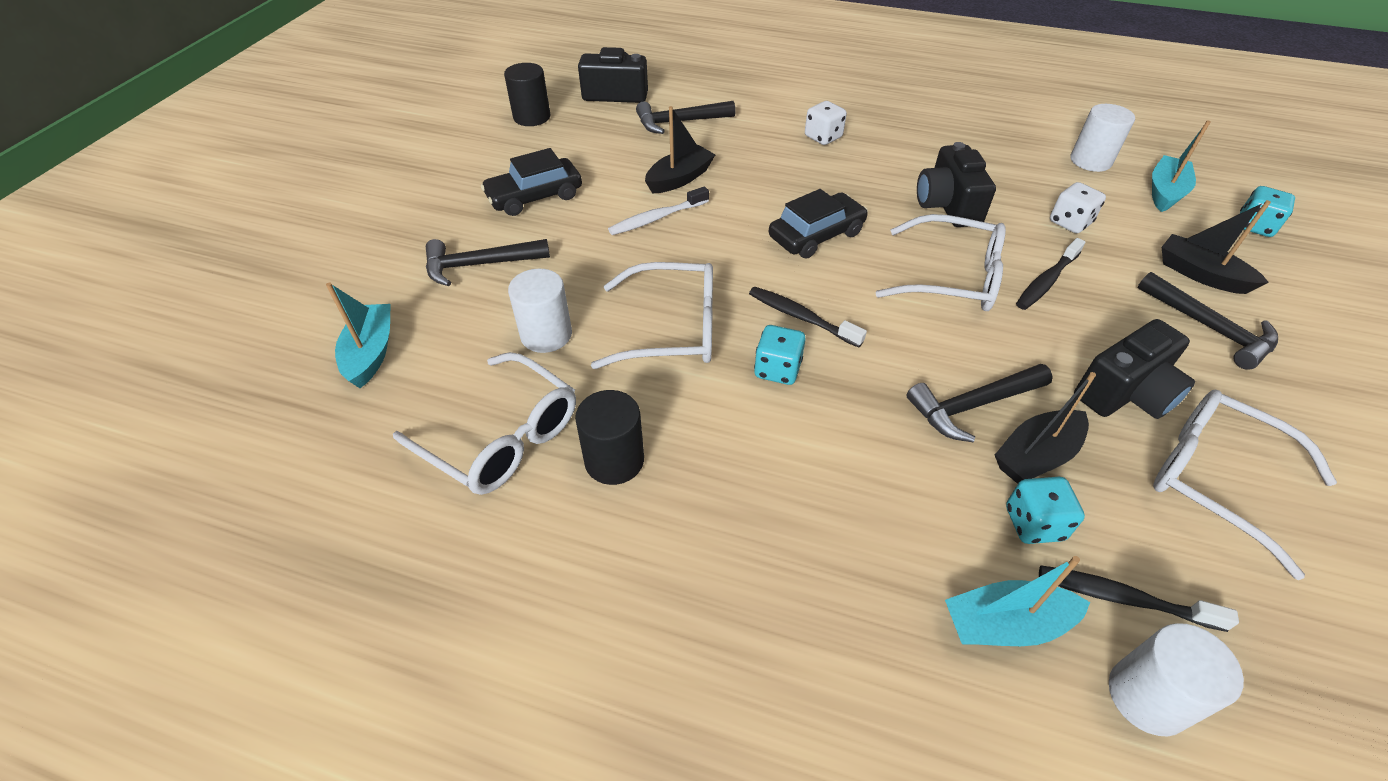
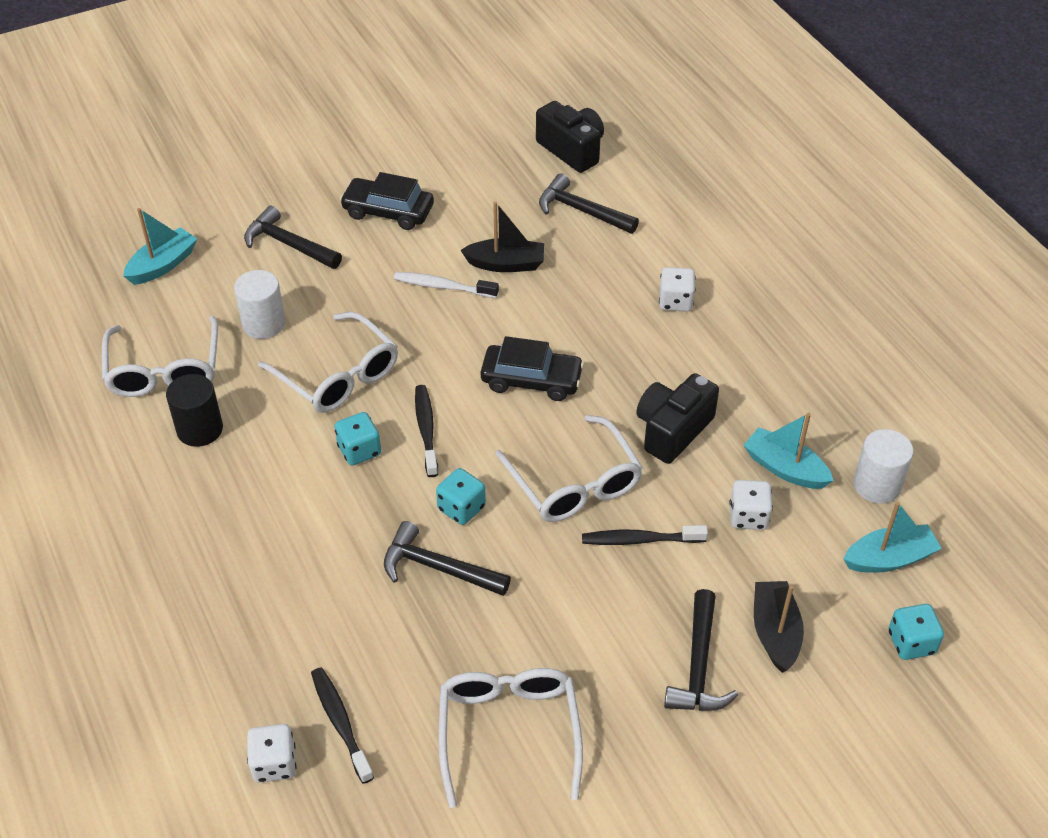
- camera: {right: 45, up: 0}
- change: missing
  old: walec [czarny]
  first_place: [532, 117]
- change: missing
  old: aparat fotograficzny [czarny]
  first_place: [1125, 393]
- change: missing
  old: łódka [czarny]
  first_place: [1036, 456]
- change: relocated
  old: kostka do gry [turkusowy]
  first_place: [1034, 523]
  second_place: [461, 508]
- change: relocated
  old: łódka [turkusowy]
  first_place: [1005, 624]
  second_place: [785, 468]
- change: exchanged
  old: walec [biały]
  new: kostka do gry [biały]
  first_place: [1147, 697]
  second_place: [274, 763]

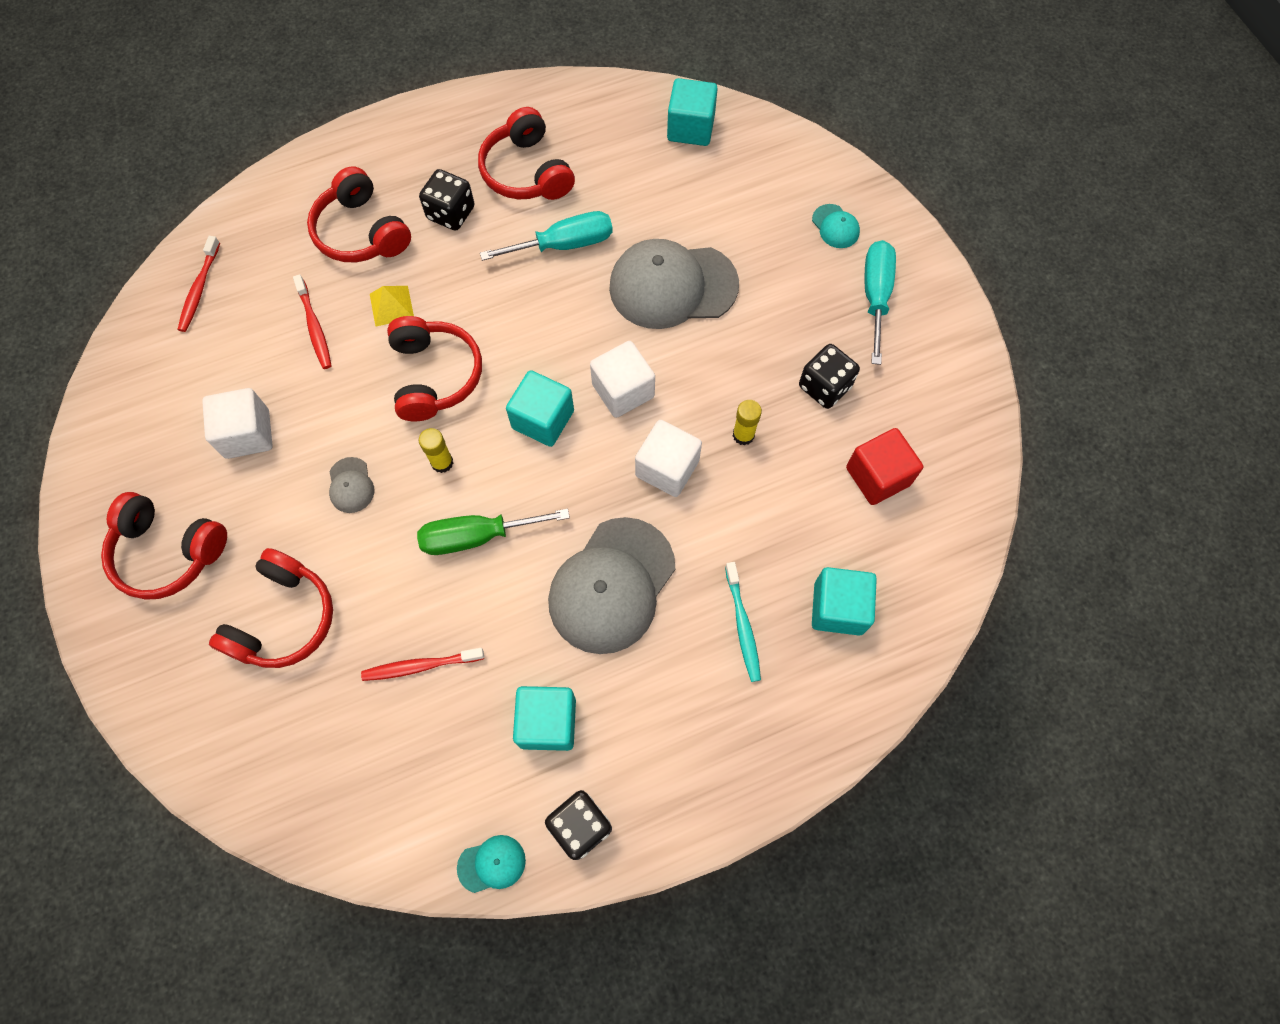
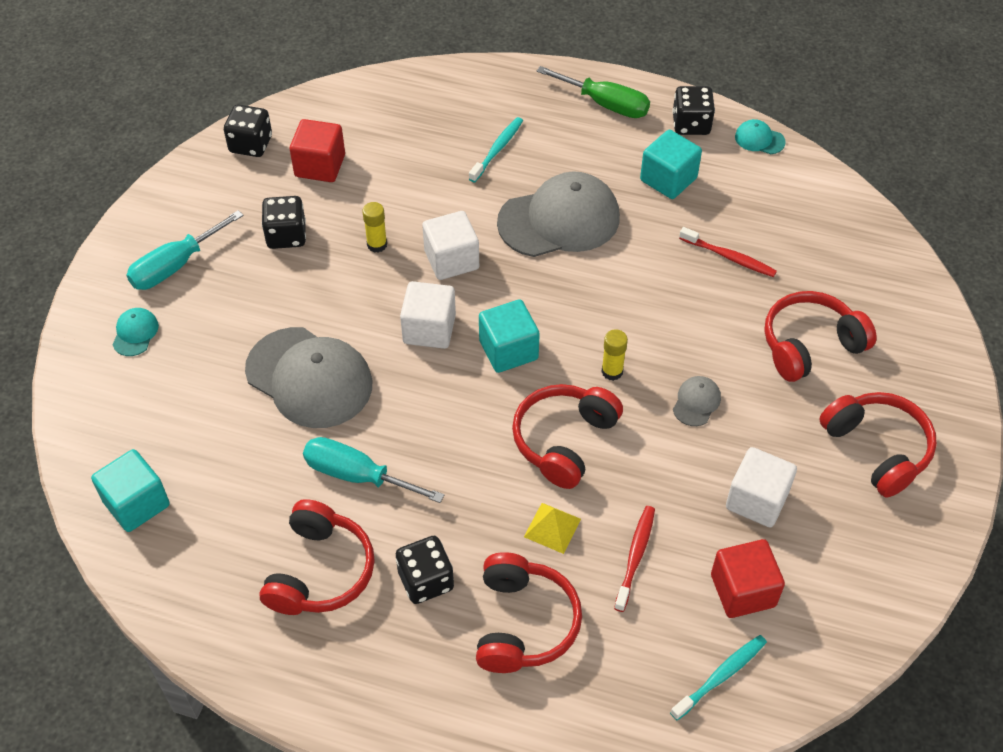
- camera: {right: -140, up: -15}
- change: colour
  old: szczoteczka do zębów [czerwony]
  new: szczoteczka do zębów [turkusowy]
  first_place: [199, 289]
  second_place: [721, 676]
- change: relocated
  old: śrubokręt [zielony]
  first_place: [477, 536]
  second_place: [605, 104]
- change: missing
  old: sześcian [turkusowy]
  first_place: [838, 608]
- change: appeared
  new: kostka do gry [czarny]
  second_place: [251, 144]
- change: appeared
  new: sześcian [czerwony]
  second_place: [743, 590]

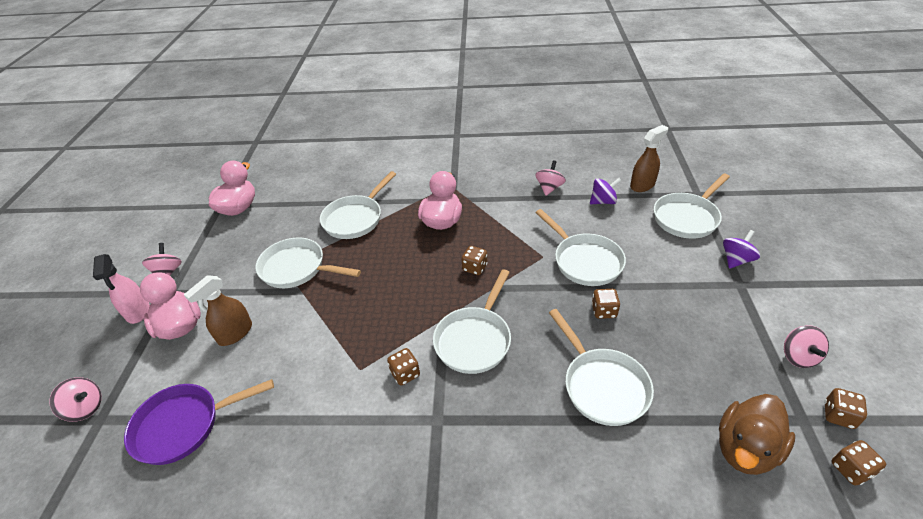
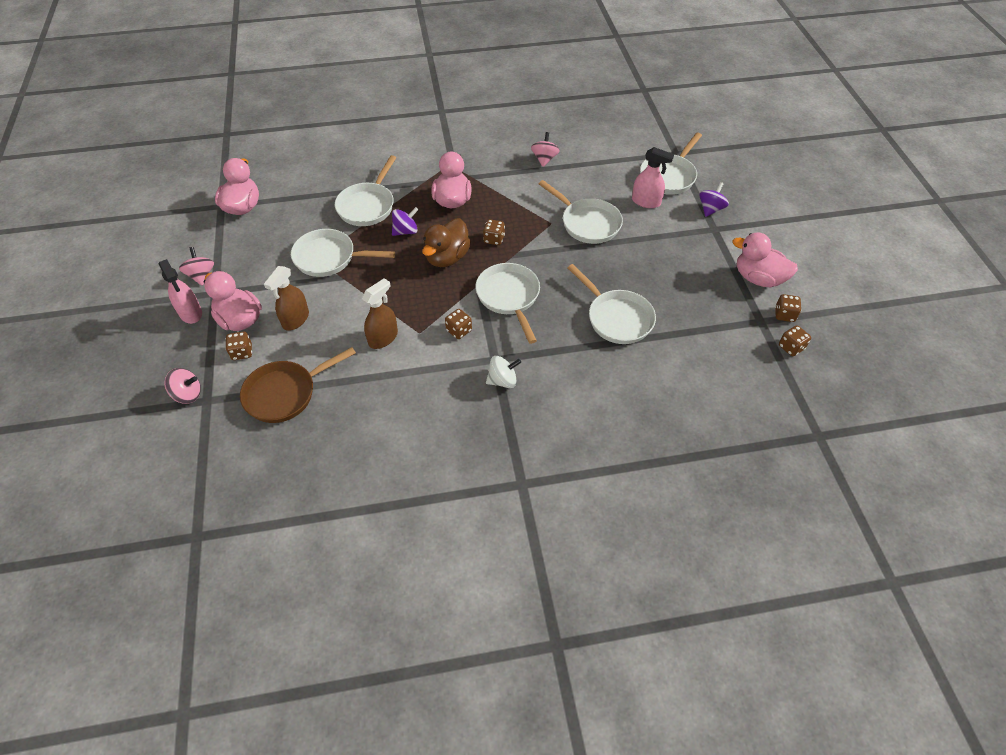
- camera: {right: -15, up: 10}
- change: relocated
  old: spryskiwacz [brązowy]
  first_place: [642, 185]
  second_place: [383, 338]
- change: relocated
  old: bączek [fioletowy]
  first_place: [603, 201]
  second_place: [405, 231]
- change: spun
  old: patelnia [biały]
  first_place: [475, 339]
  second_place: [509, 297]
  degrees: 150
- change: relocated
  old: kostka do gry [brązowy]
  first_place: [604, 311]
  second_place: [242, 352]
- change: exchanged
  old: bączek [różowy]
  new: kaczka [różowy]
  first_place: [798, 356]
  second_place: [758, 278]
- change: colour
  old: patelnia [fioletowy]
  new: patelnia [brązowy]
  first_place: [184, 425]
  second_place: [285, 393]
- change: relocated
  old: kaczka [brązowy]
  first_place: [745, 448]
  second_place: [447, 257]
- change: appeared
  new: spryskiwacz [różowy]
  second_place: [646, 202]
- change: appeared
  new: bączek [biały]
  second_place: [502, 380]

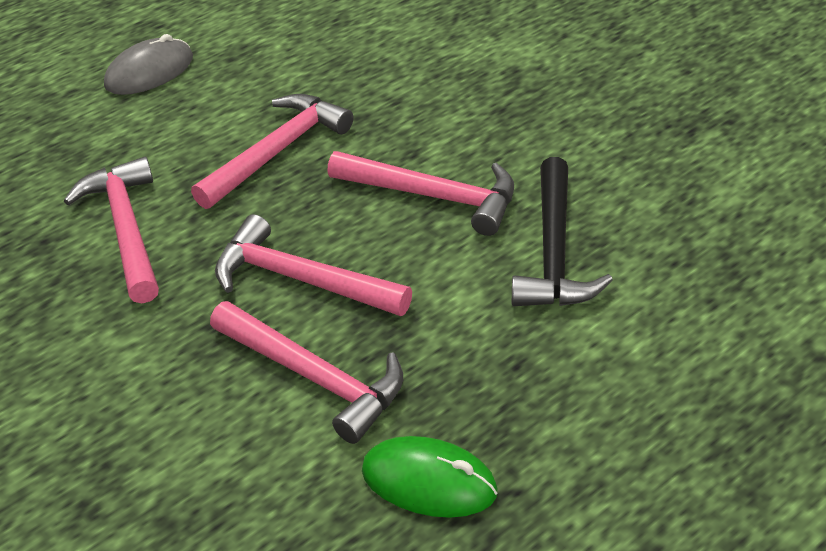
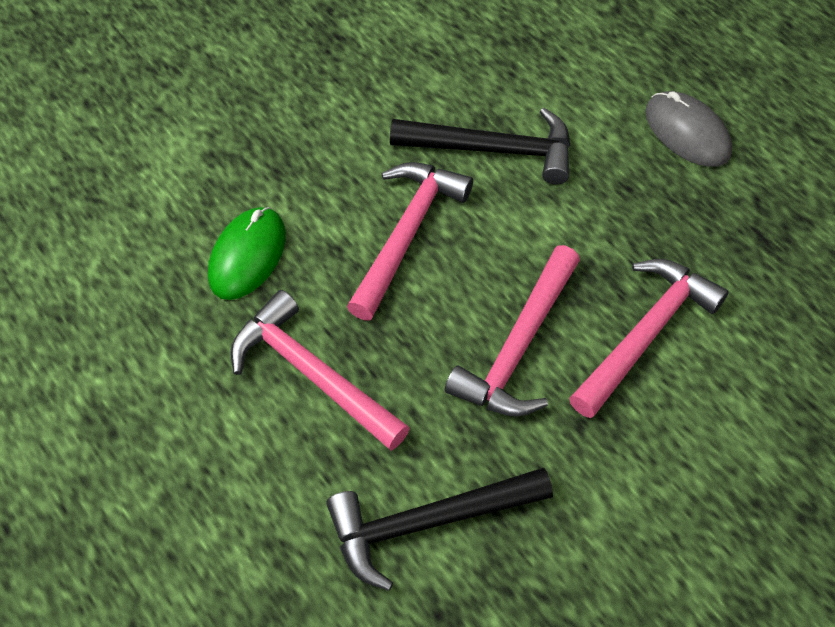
- camera: {right: -90, up: 15}
- change: relocated
  old: myszka [szary]
  first_place: [149, 72]
  second_place: [687, 132]
- change: colour
  old: młotek [różowy]
  new: młotek [czarny]
  first_place: [127, 229]
  second_place: [427, 522]
- change: relocated
  old: myszka [zielony]
  first_place: [429, 481]
  second_place: [247, 255]

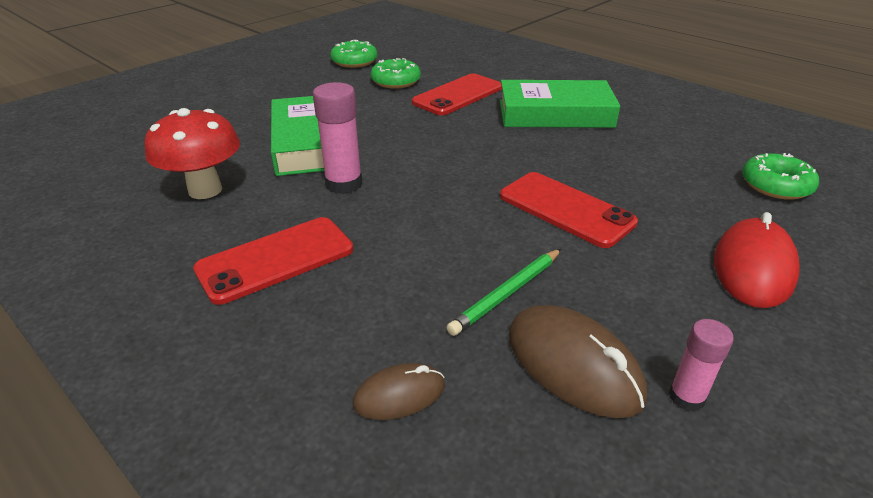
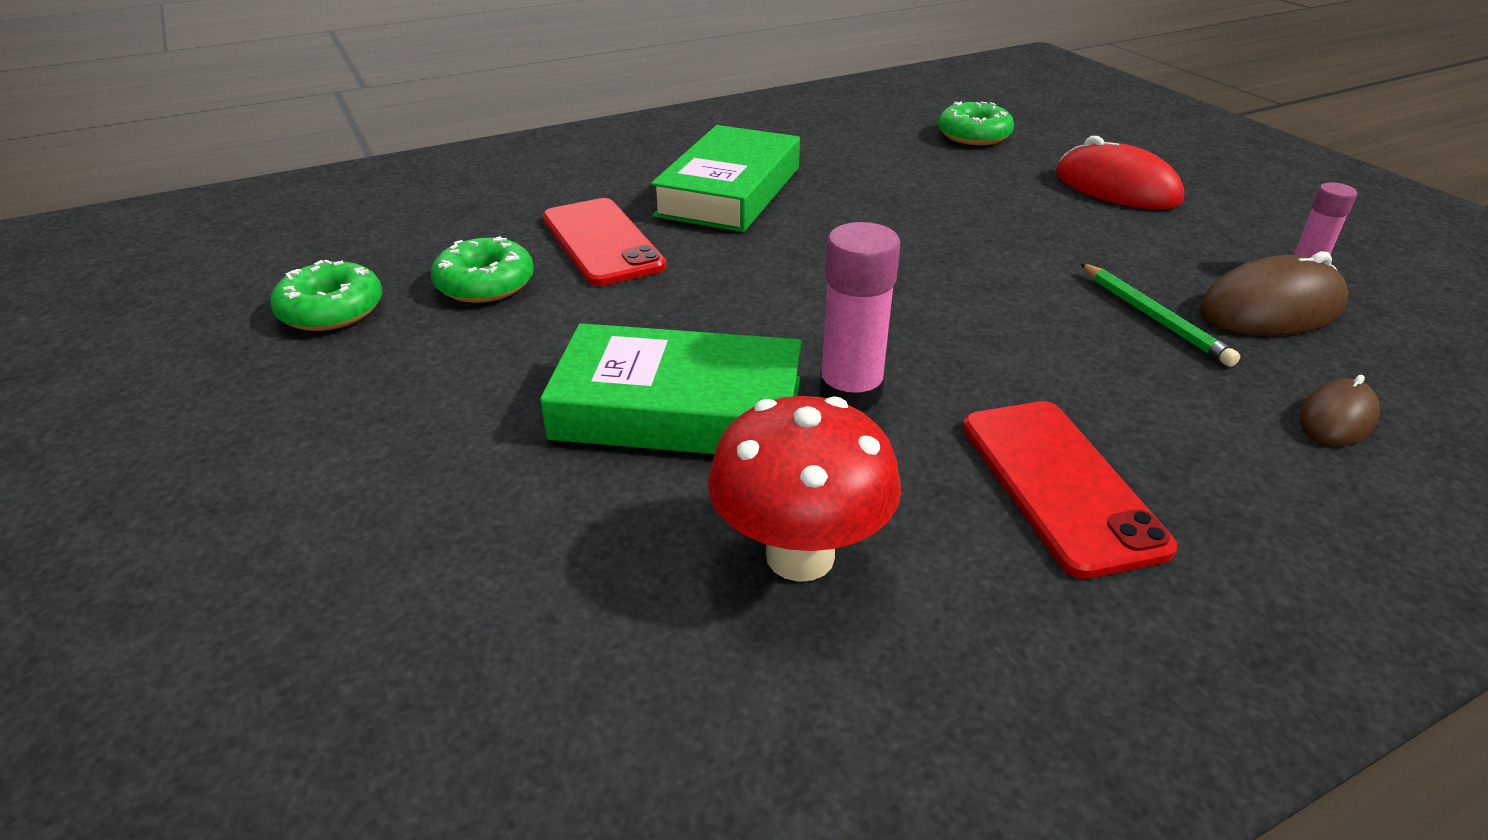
- camera: {right: -70, up: 0}
- change: missing
  old: telefon [czerwony]
  first_place: [565, 209]
- change: spun
  old: myszka [brązowy]
  first_place: [399, 395]
  second_place: [1337, 418]
  degrees: 45

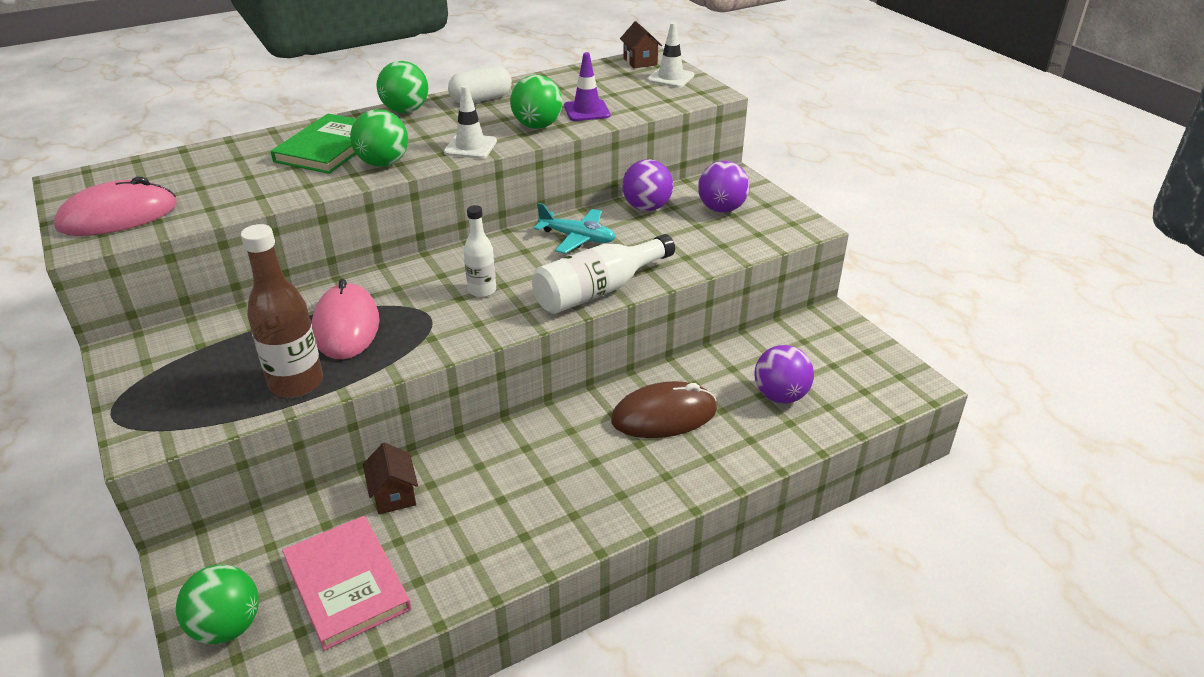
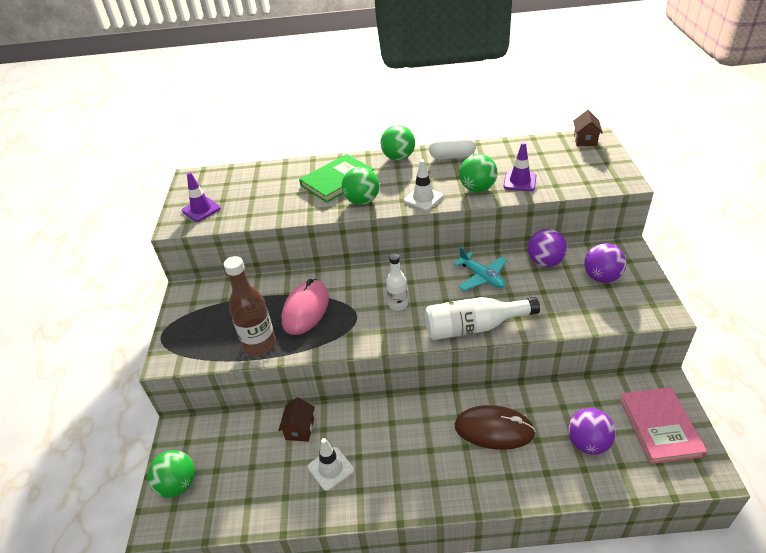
- camera: {right: 30, up: 5}
- change: relocated
  old: pachołek [biały]
  first_place: [670, 78]
  second_place: [331, 468]
- change: exchanged
  old: myszka [różowy]
  new: pachołek [fioletowy]
  first_place: [118, 216]
  second_place: [201, 209]
- change: relocated
  old: książka [różowy]
  first_place: [347, 584]
  second_place: [660, 426]

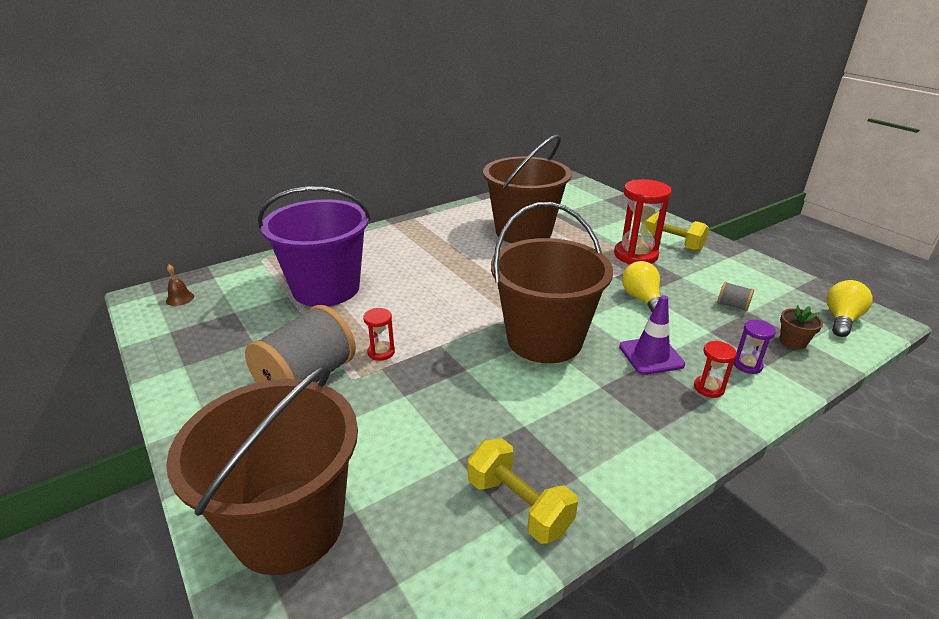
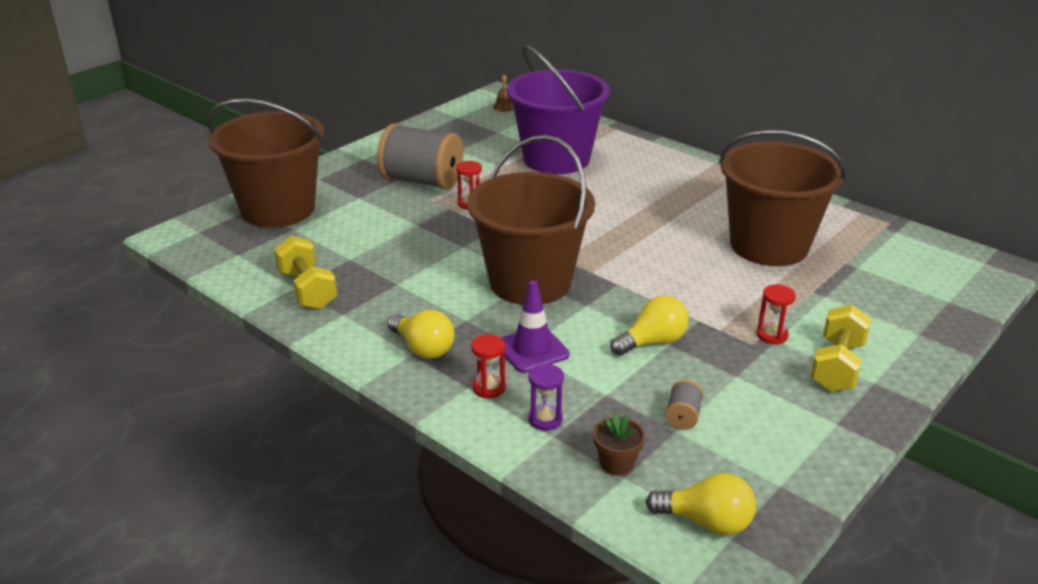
- camera: {right: 75, up: 0}
- change: size
  old: klepsydra [czerwony]
  first_place: [635, 255]
  second_place: [772, 335]
  factor: 0.49
- change: spun
  old: hantel [żółty]
  first_place: [518, 505]
  second_place: [307, 290]
  degrees: -60
- change: appeared
  new: żarówka [żółty]
  second_place: [423, 348]

